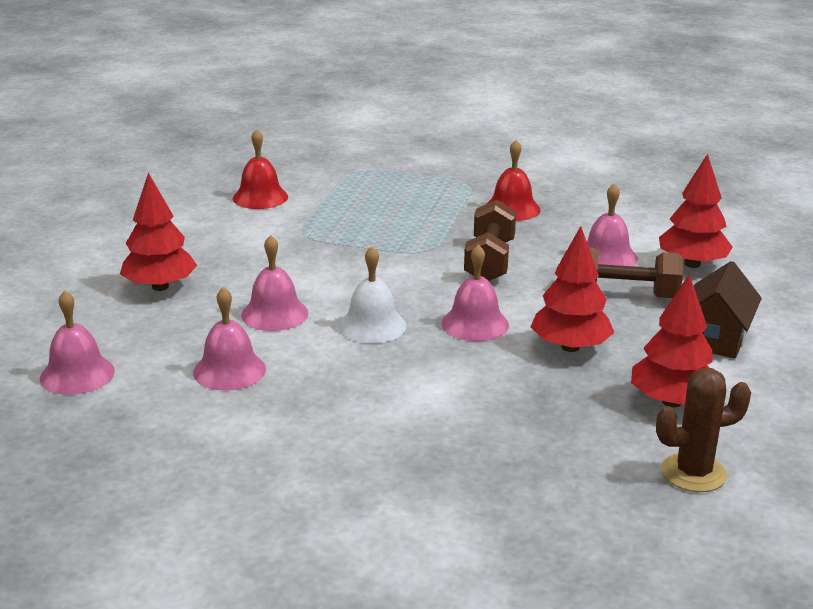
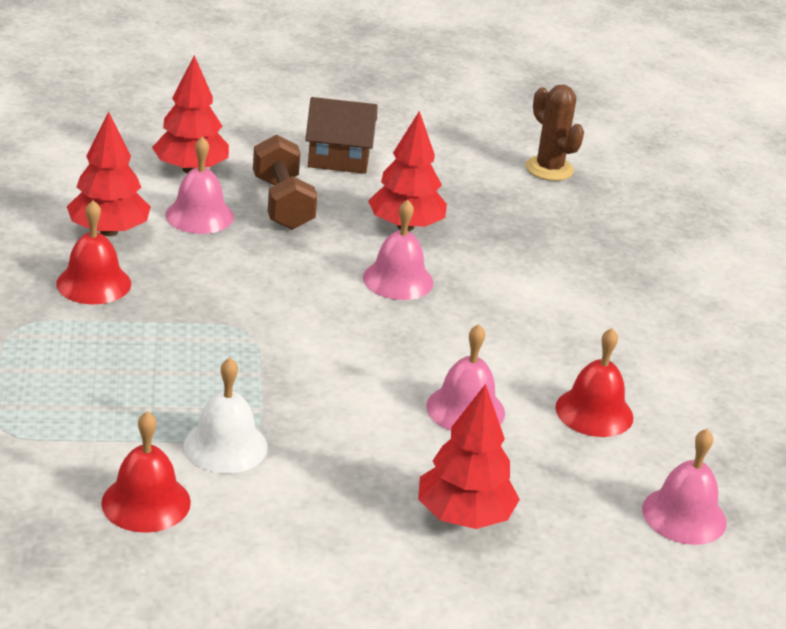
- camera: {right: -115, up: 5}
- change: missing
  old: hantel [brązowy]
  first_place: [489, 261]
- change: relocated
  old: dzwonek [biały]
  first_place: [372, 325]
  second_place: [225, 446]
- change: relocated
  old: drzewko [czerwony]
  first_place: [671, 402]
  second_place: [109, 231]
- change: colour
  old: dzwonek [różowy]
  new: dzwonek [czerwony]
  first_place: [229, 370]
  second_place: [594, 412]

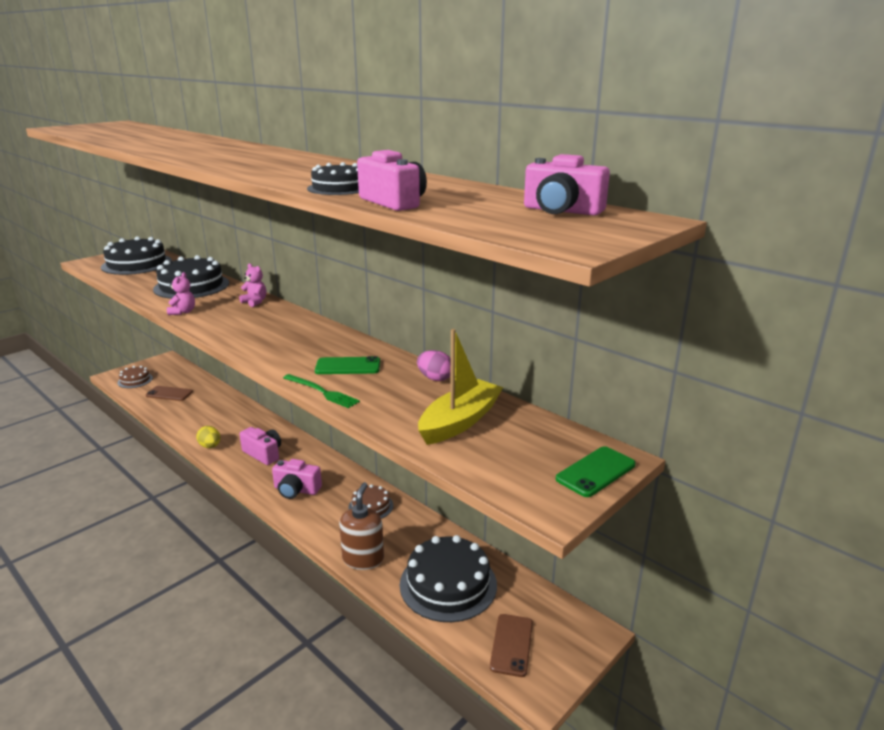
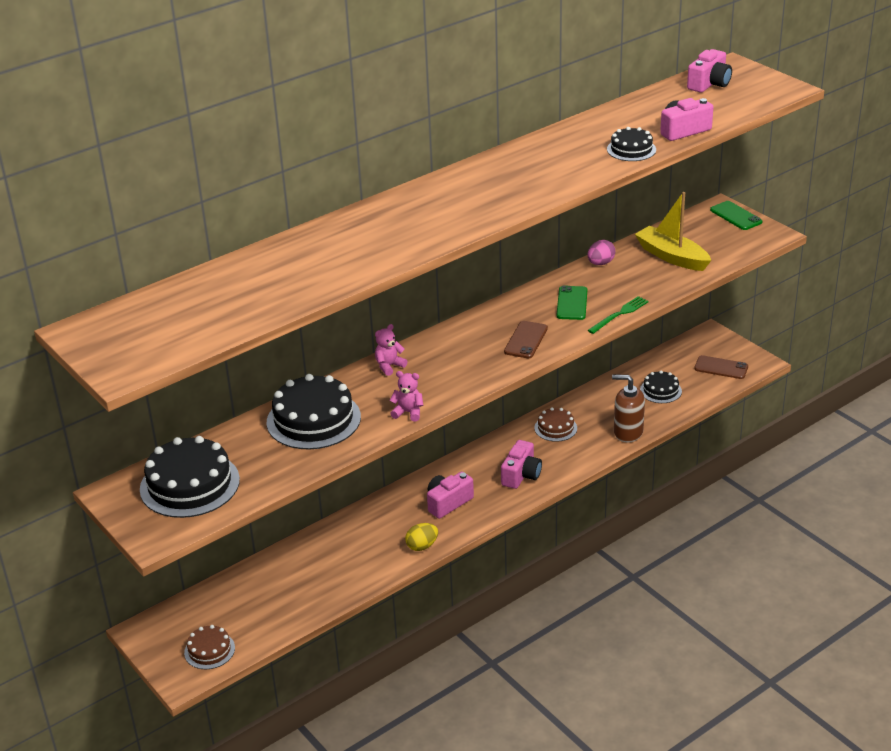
- camera: {right: -80, up: 10}
- change: relocated
  old: telefon [brązowy]
  first_place: [169, 394]
  second_place: [526, 340]
- change: size
  old: tort [czarny]
  first_place: [448, 584]
  second_place: [660, 390]
  factor: 0.54

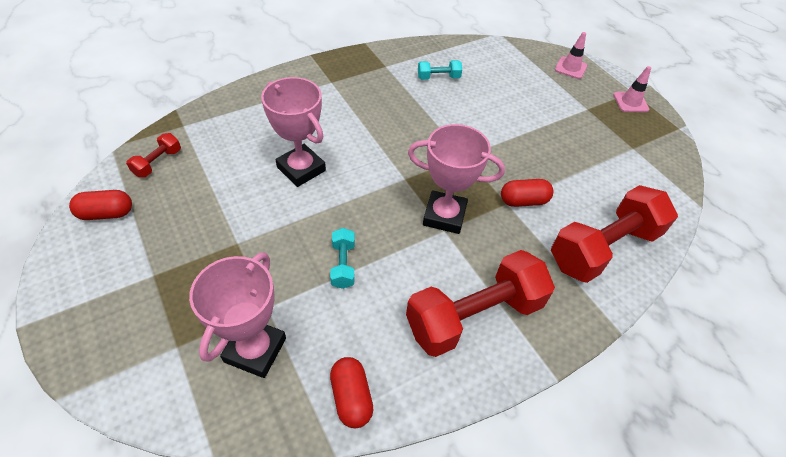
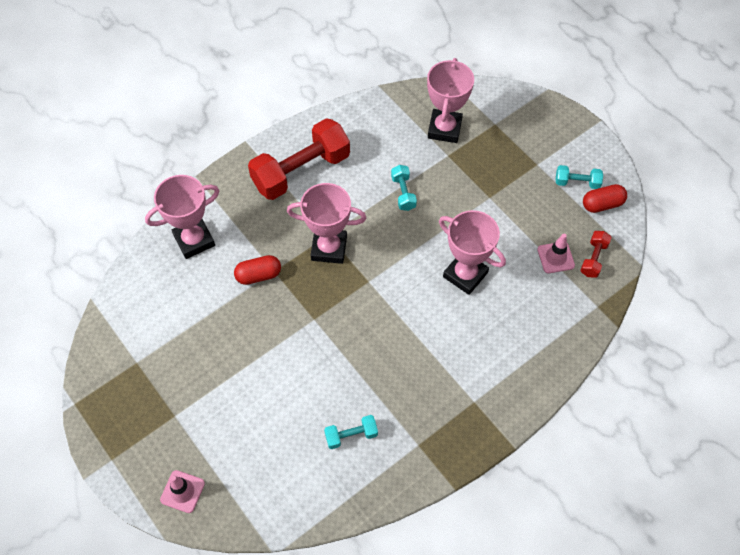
- camera: {right: 175, up: 10}
- change: relocated
  old: pachołek [różowy]
  first_place: [630, 102]
  second_place: [555, 257]
- change: exchanged
  old: hantel [czerwony]
  new: puchar [różowy]
  first_place: [603, 248]
  second_place: [194, 240]
- change: missing
  old: kapsułka [czerwony]
  first_place: [351, 397]
- change: appeared
  new: hantel [turkusowy]
  second_place: [577, 182]

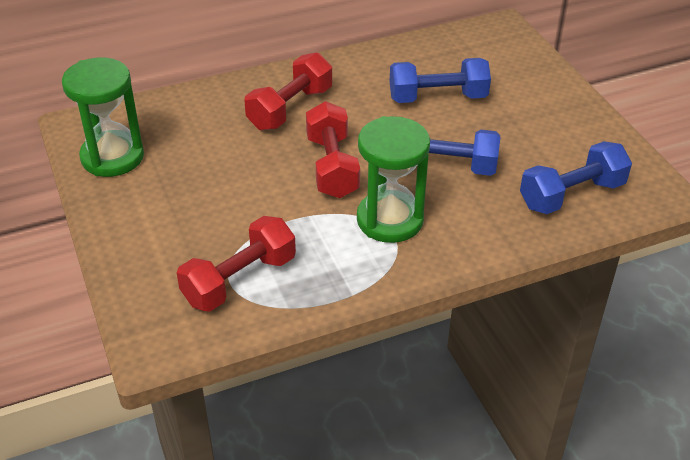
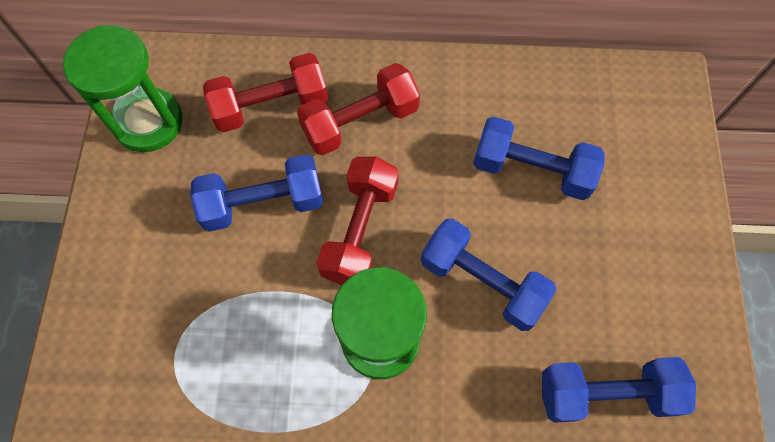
- camera: {right: 25, up: 25}
- change: relocated
  old: hantel [czerwony]
  first_place: [239, 280]
  second_place: [271, 106]
- change: appeared
  new: hantel [niebieski]
  second_place: [263, 203]

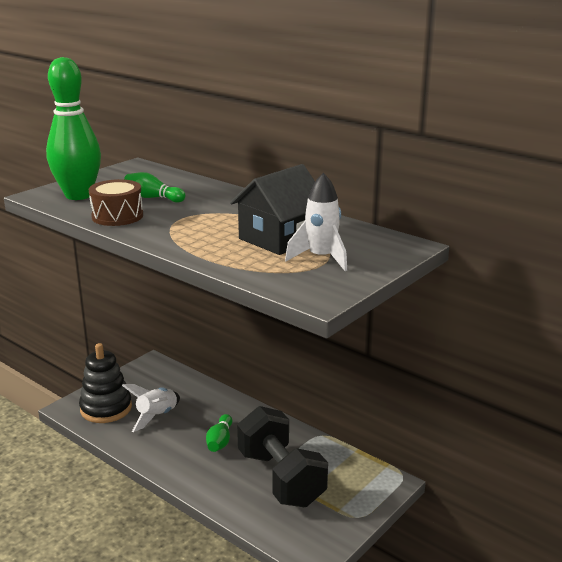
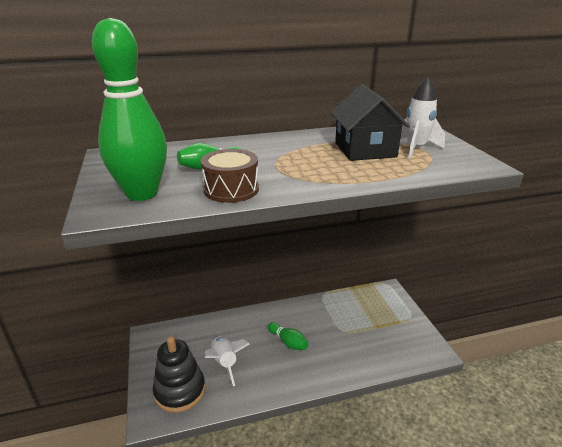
- camera: {right: -55, up: 5}
- change: missing
  old: hantel [czarny]
  first_place: [281, 478]

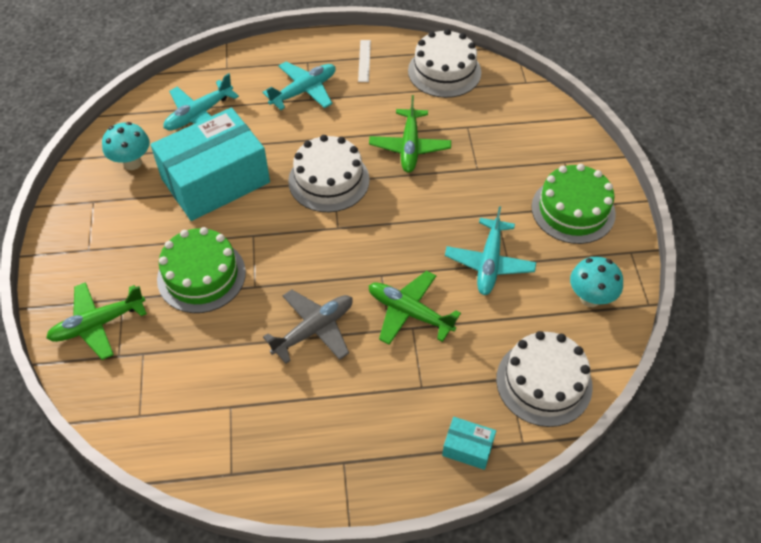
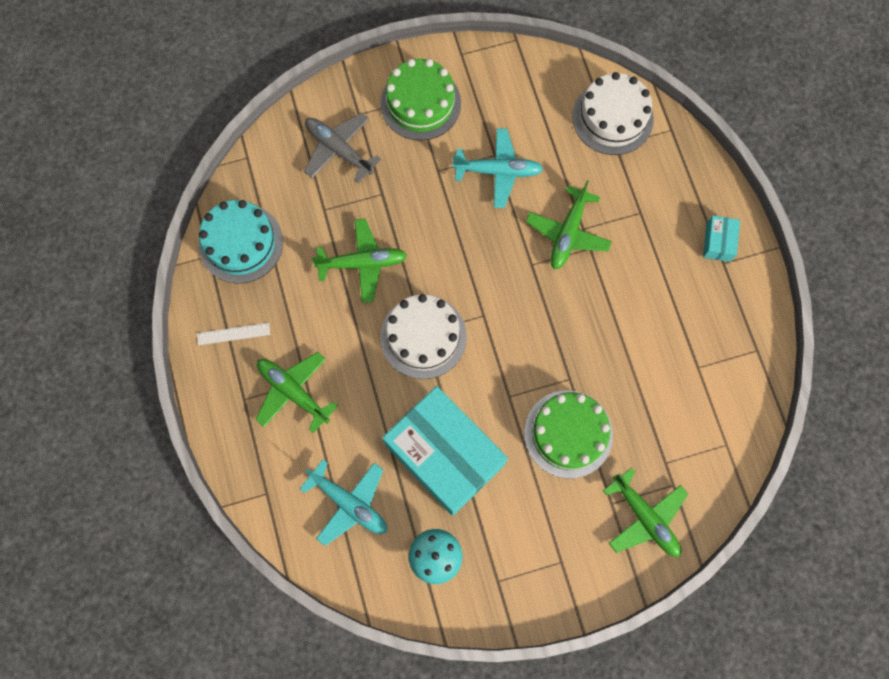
- camera: {right: -100, up: 20}
- change: colour
  old: tort [biały]
  new: tort [turkusowy]
  first_place: [444, 71]
  second_place: [241, 243]
- change: colour
  old: samolot [turkusowy]
  new: samolot [zielony]
  first_place: [304, 91]
  second_place: [293, 392]
- change: missing
  old: grzyb [turkusowy]
  first_place: [590, 298]
- change: relocated
  old: samolot [szary]
  first_place: [314, 329]
  second_place: [338, 150]
- change: relocated
  old: pudełko [turkusowy]
  first_place: [467, 448]
  second_place: [718, 242]

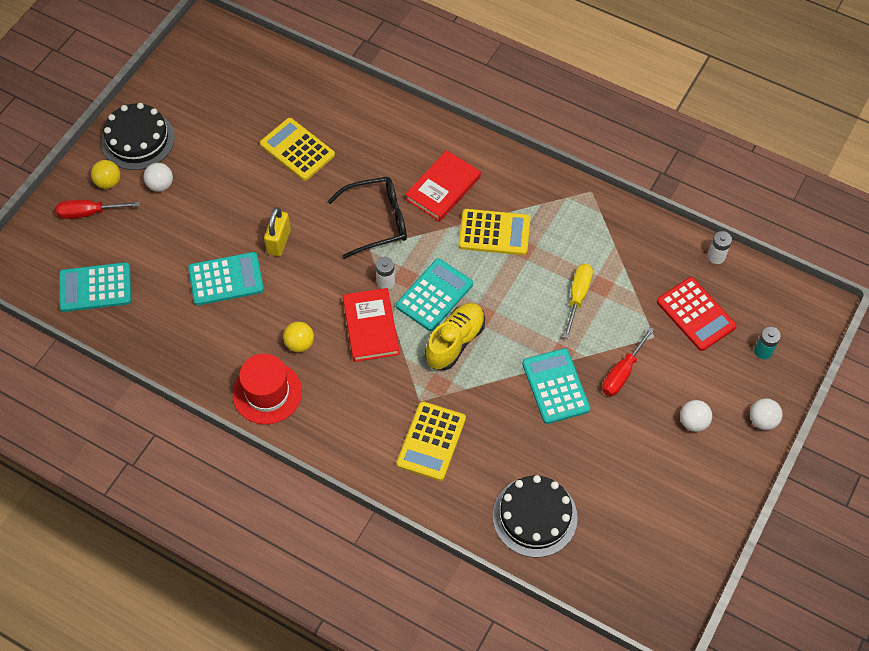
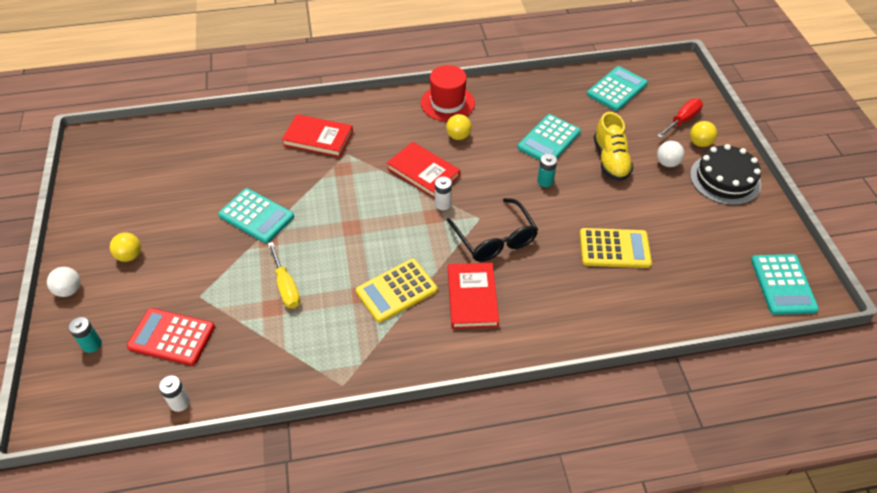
- camera: {right: 140, up: -10}
- change: spun
  old: okulary [czarny]
  first_place: [377, 221]
  second_place: [495, 239]
  degrees: -60
- change: exchanged
  old: kłódka [żółty]
  new: bateria [turkusowy]
  first_place: [279, 242]
  second_place: [545, 181]
- change: relocated
  old: kalkulator [turkusowy]
  first_place: [434, 295]
  second_place: [783, 284]
- change: relocated
  old: but [żółty]
  first_place: [455, 342]
  second_place: [610, 160]
- change: missing
  old: śrubokręt [czerwony]
  first_place: [622, 372]
- change: colour
  old: piłka [biały]
  new: piłka [żółty]
  first_place: [693, 422]
  second_place: [130, 256]
- change: exchanged
  old: kalkulator [żółty]
  new: książka [czerwony]
  first_place: [431, 441]
  second_place: [318, 138]
- change: missing
  old: tort [czarny]
  first_place: [534, 516]

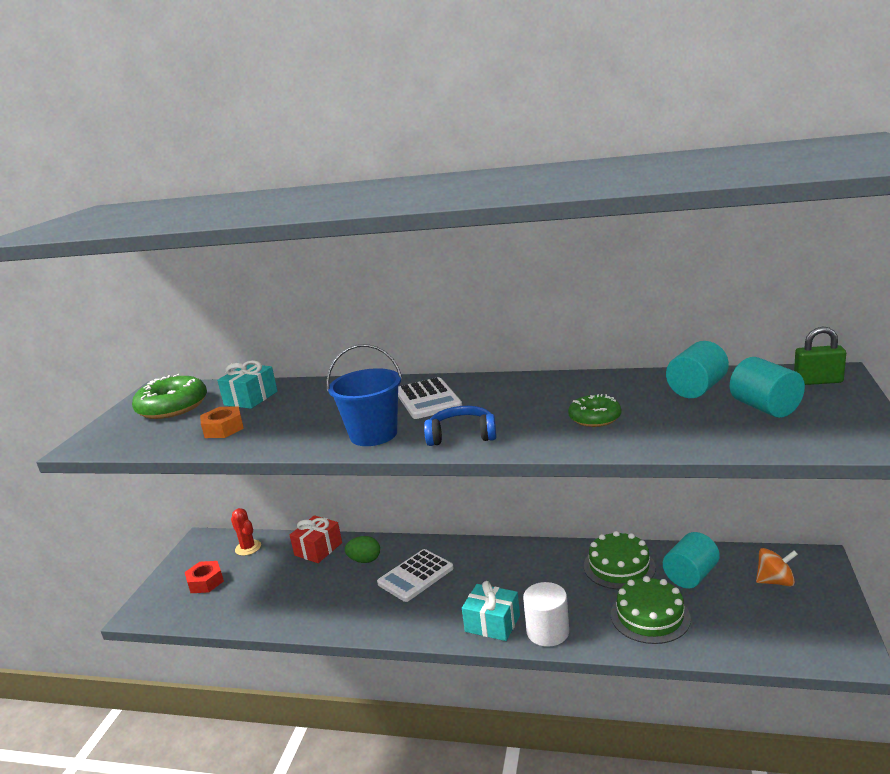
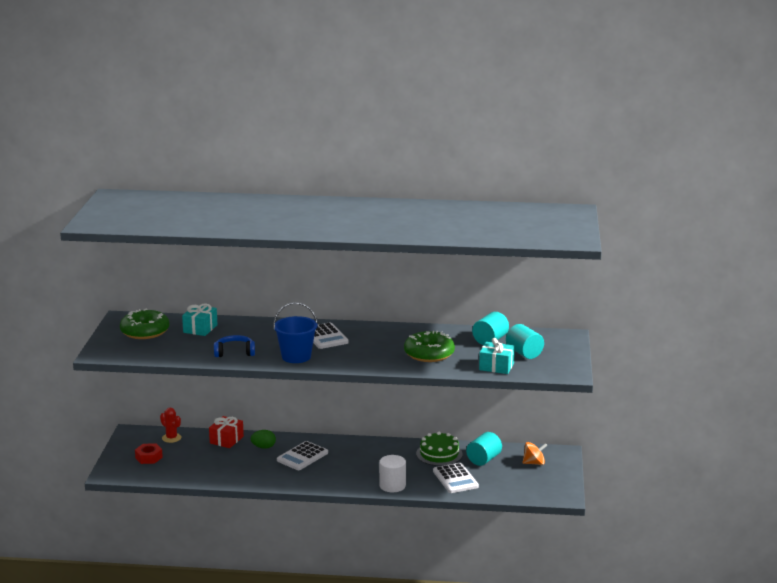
- camera: {right: -10, up: 0}
- change: missing
  old: kłódka [zielony]
  first_place: [818, 381]
- change: size
  old: donut [zielony]
  first_place: [595, 418]
  second_place: [429, 354]
  factor: 1.67
- change: missing
  old: nakrętka [pomarańczowy]
  first_place: [223, 429]
- change: relocated
  old: słuchawki [niebieski]
  first_place: [462, 435]
  second_place: [234, 352]
- change: exchanged
  old: tort [zielony]
  new: kalkulator [biały]
  first_place: [650, 616]
  second_place: [455, 479]
- change: relocated
  old: prezent [turkusowy]
  first_place: [492, 623]
  second_place: [496, 366]

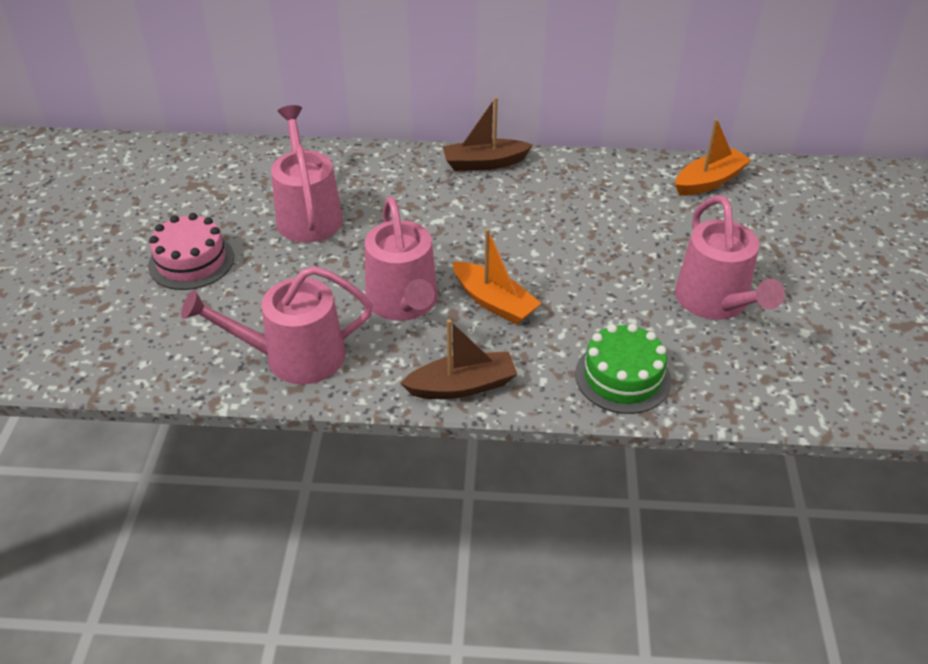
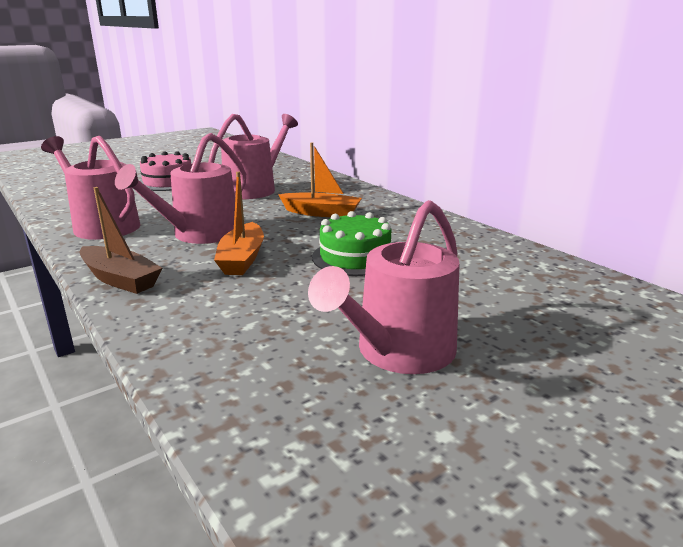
- camera: {right: 50, up: -20}
- change: missing
  old: łódka [brązowy]
  first_place: [484, 163]
- change: relocated
  old: łódka [pomarańczowy]
  first_place: [709, 181]
  second_place: [321, 213]
- change: relocated
  old: tort [zielony]
  first_place: [622, 377]
  second_place: [355, 257]

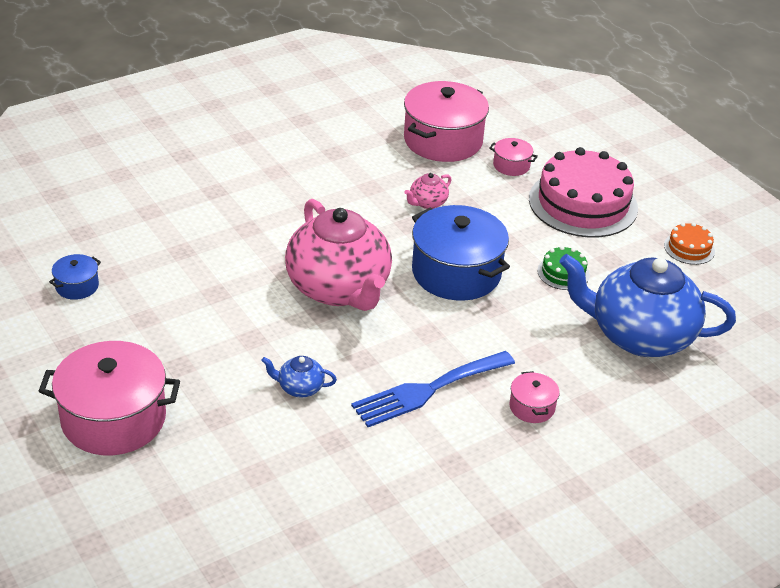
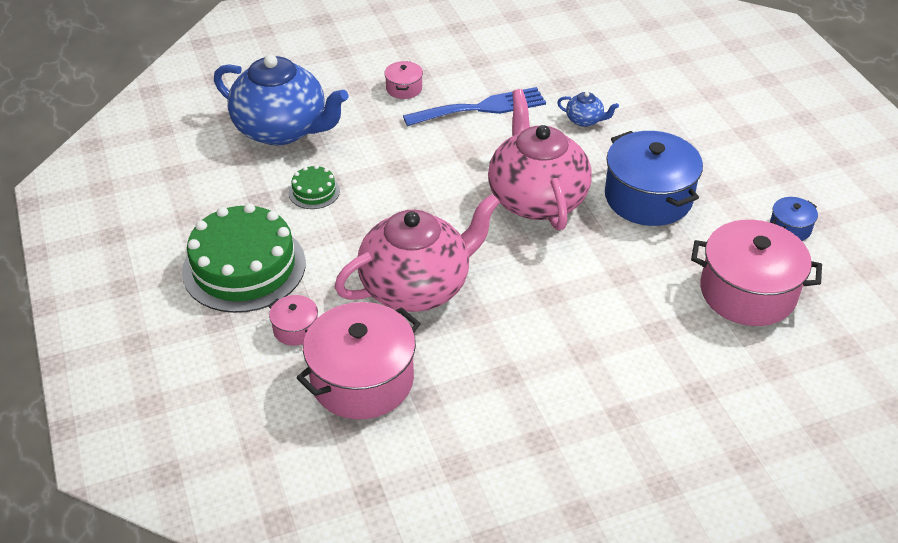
- camera: {right: -165, up: 5}
- change: colour
  old: tort [różowy]
  new: tort [zielony]
  first_place: [583, 203]
  second_place: [244, 267]
- change: size
  old: imbryk [różowy]
  first_place: [427, 203]
  second_place: [417, 286]
  factor: 2.5
- change: relocated
  old: garnek [niebieski]
  first_place: [456, 273]
  second_place: [648, 197]
- change: missing
  old: tort [pomarańczowy]
  first_place: [689, 248]
- change: relocated
  old: garnek [różowy]
  first_place: [113, 419]
  second_place: [747, 292]

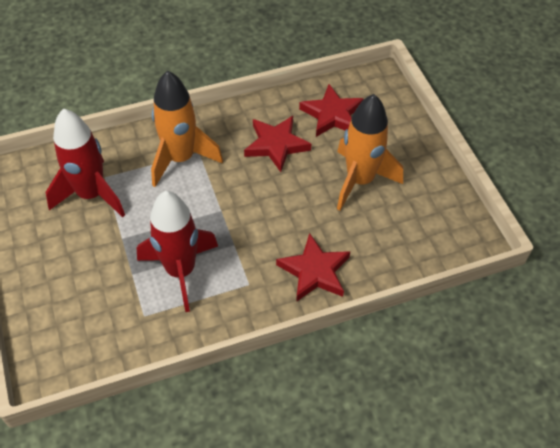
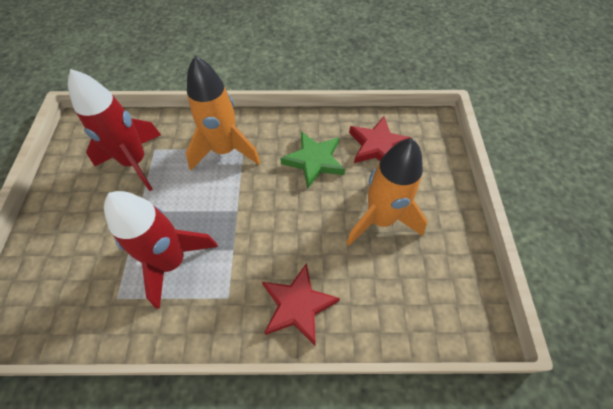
- camera: {right: 20, up: 5}
- change: colour
  old: gwiazda [czerwony]
  new: gwiazda [zielony]
  first_place: [276, 145]
  second_place: [314, 161]

